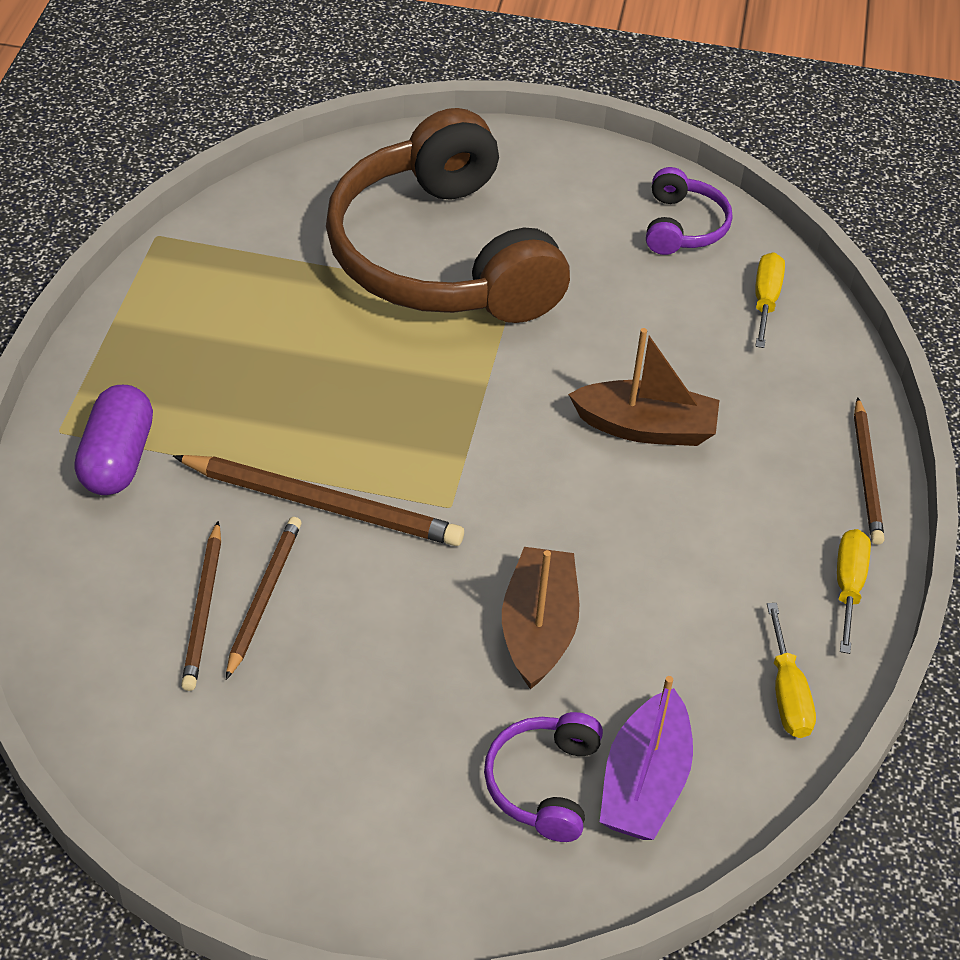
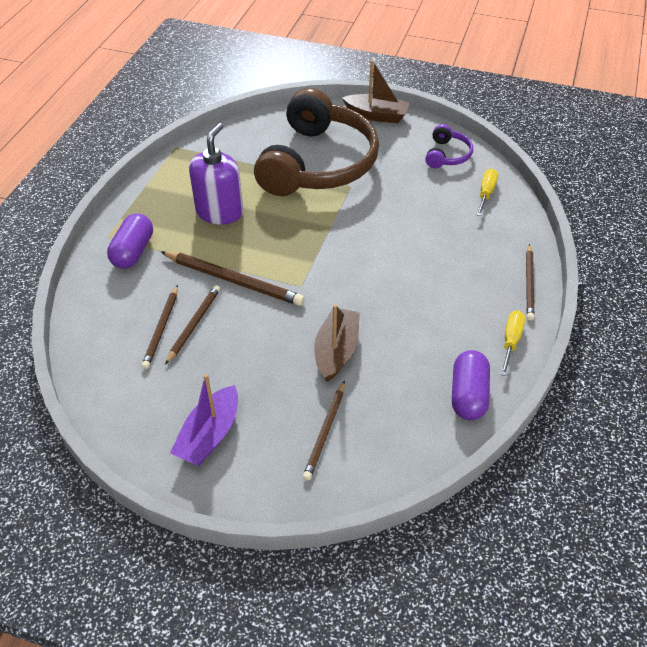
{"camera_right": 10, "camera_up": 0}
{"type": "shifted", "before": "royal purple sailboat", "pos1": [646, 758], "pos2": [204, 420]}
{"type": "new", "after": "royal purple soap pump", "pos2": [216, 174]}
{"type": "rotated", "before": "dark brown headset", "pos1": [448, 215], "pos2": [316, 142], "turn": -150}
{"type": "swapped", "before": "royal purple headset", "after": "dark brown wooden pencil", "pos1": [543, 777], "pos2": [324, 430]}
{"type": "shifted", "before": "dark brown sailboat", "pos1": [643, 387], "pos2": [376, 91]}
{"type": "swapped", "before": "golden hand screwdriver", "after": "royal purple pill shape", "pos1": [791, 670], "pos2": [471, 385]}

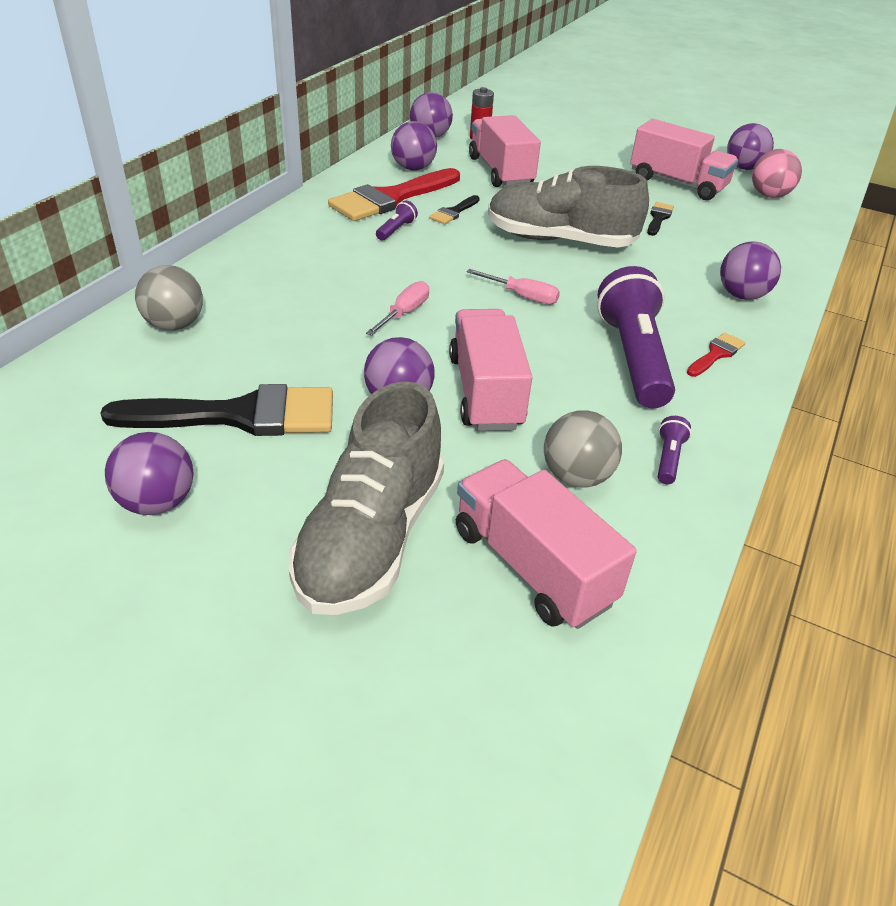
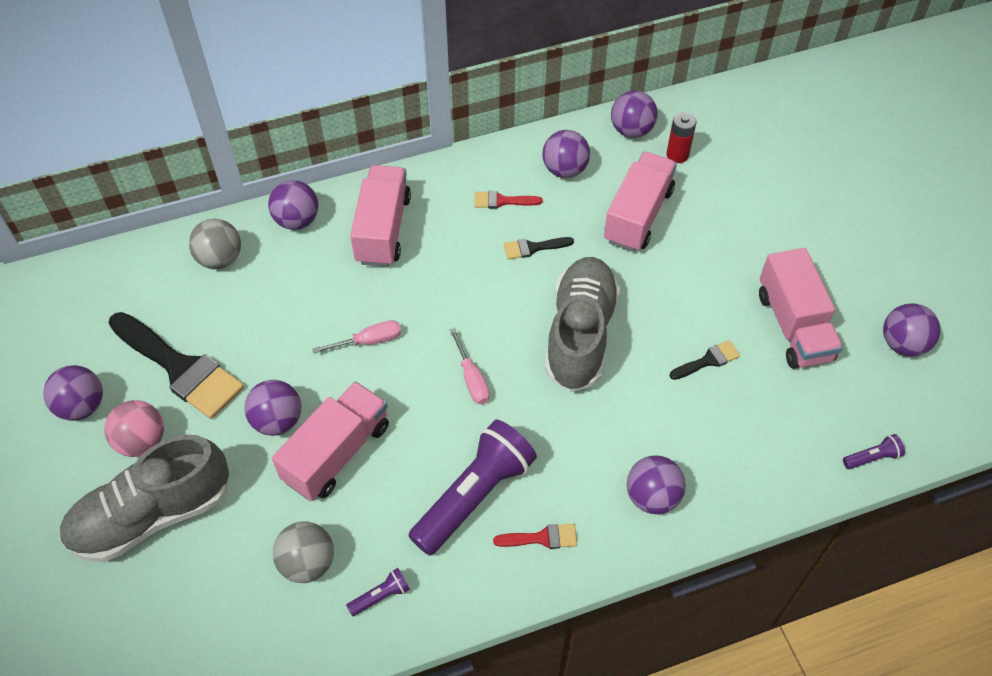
{"camera_right": 45, "camera_up": 15}
{"type": "shifted", "before": "pink sphere", "pos1": [777, 173], "pos2": [134, 428]}
{"type": "new", "after": "royal purple sphere", "pos2": [293, 205]}
{"type": "shifted", "before": "pink truck", "pos1": [546, 544], "pos2": [380, 216]}
{"type": "scaled", "before": "crimson brush", "pos1": [394, 194], "pos2": [508, 200], "scale": 0.45}
{"type": "rotated", "before": "gray lace-up shoe", "pos1": [568, 207], "pos2": [582, 324], "turn": 45}
{"type": "shifted", "before": "royal purple flashlight", "pos1": [397, 220], "pos2": [874, 451]}

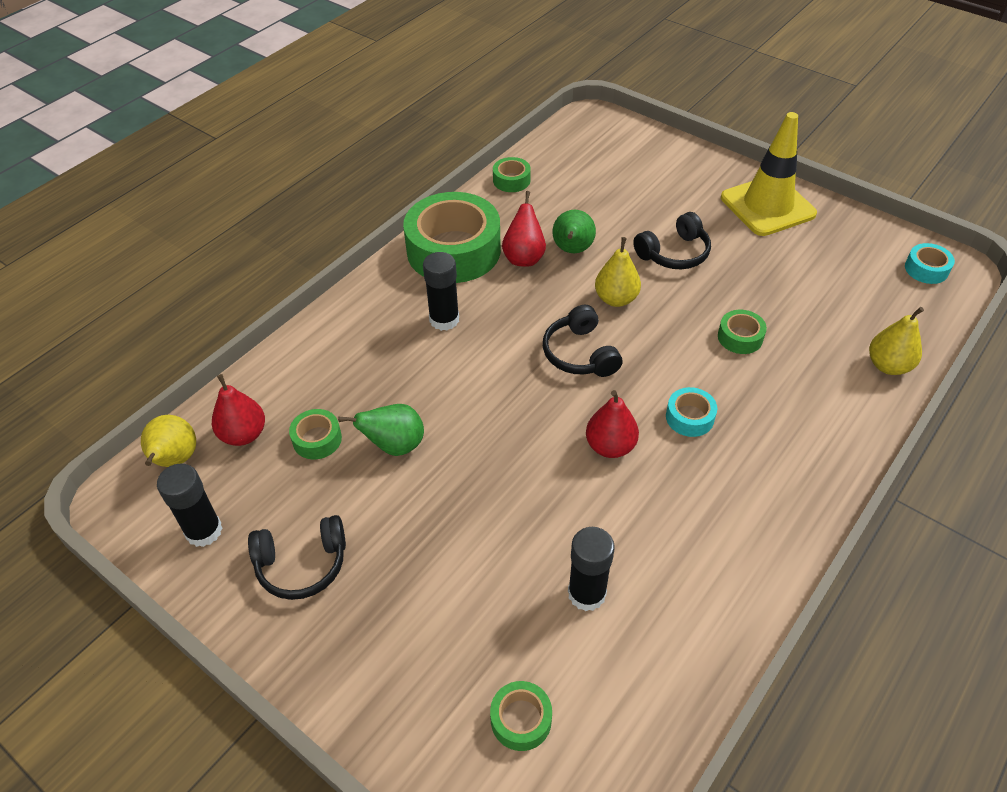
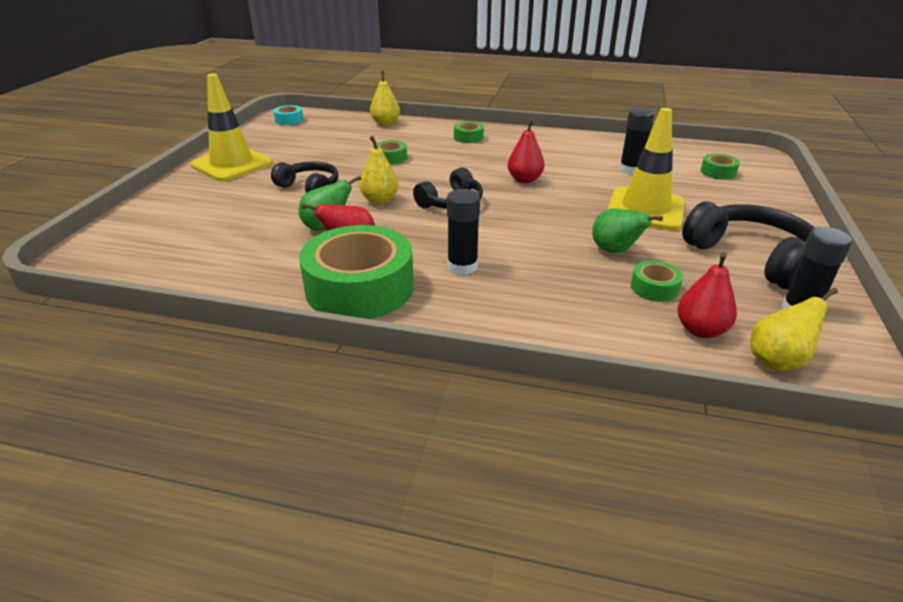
{"camera_right": -115, "camera_up": -15}
{"type": "shifted", "before": "green tape", "pos1": [512, 174], "pos2": [469, 132]}
{"type": "new", "after": "golden traffic cone", "pos2": [646, 169]}
{"type": "scaled", "before": "ebony headset", "pos1": [297, 557], "pos2": [748, 245], "scale": 1.58}
{"type": "gone", "before": "turquoise tape", "pos1": [691, 412]}

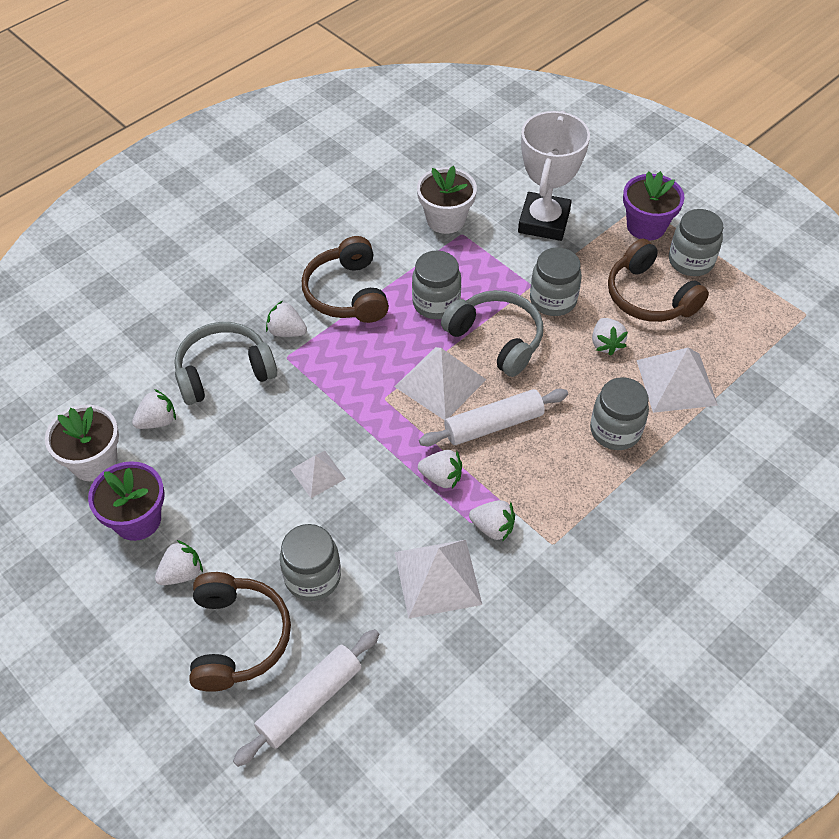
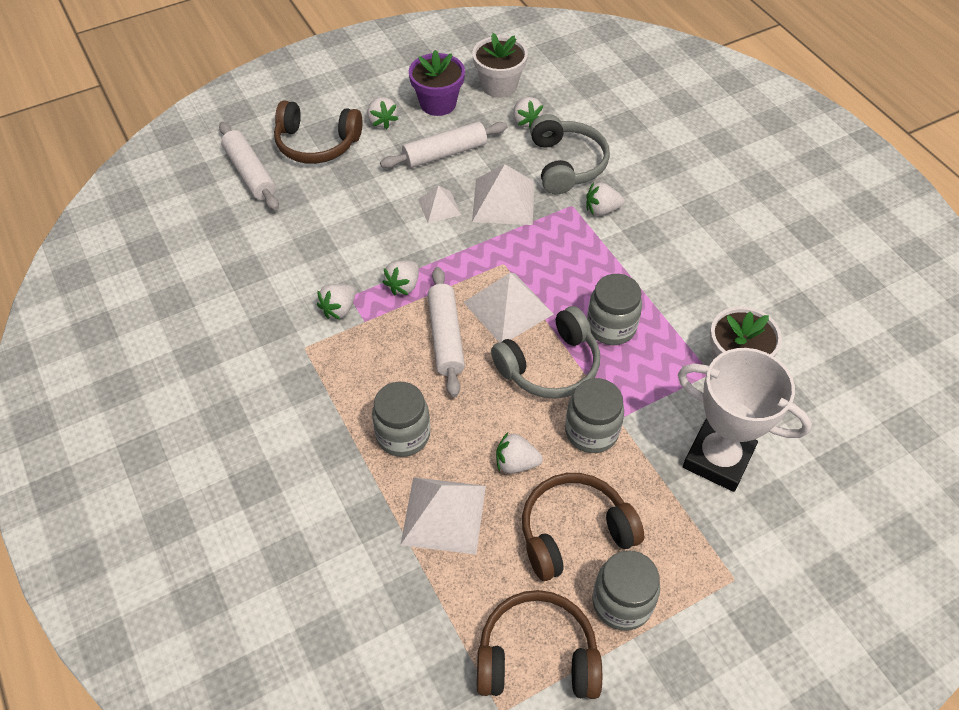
{"camera_right": 105, "camera_up": 0}
{"type": "new", "after": "snow-white dough roller", "pos2": [443, 145]}
{"type": "shifted", "before": "snow-white pyramid shape", "pos1": [438, 579], "pos2": [503, 194]}
{"type": "shifted", "before": "dark brown headset", "pos1": [345, 279], "pos2": [539, 644]}
{"type": "rotated", "before": "snow-white toy strawberry", "pos1": [286, 319], "pos2": [605, 199], "turn": -135}
{"type": "gone", "before": "gray jam jar", "pos1": [310, 562]}
{"type": "gone", "before": "royal purple potted plant", "pos1": [654, 206]}

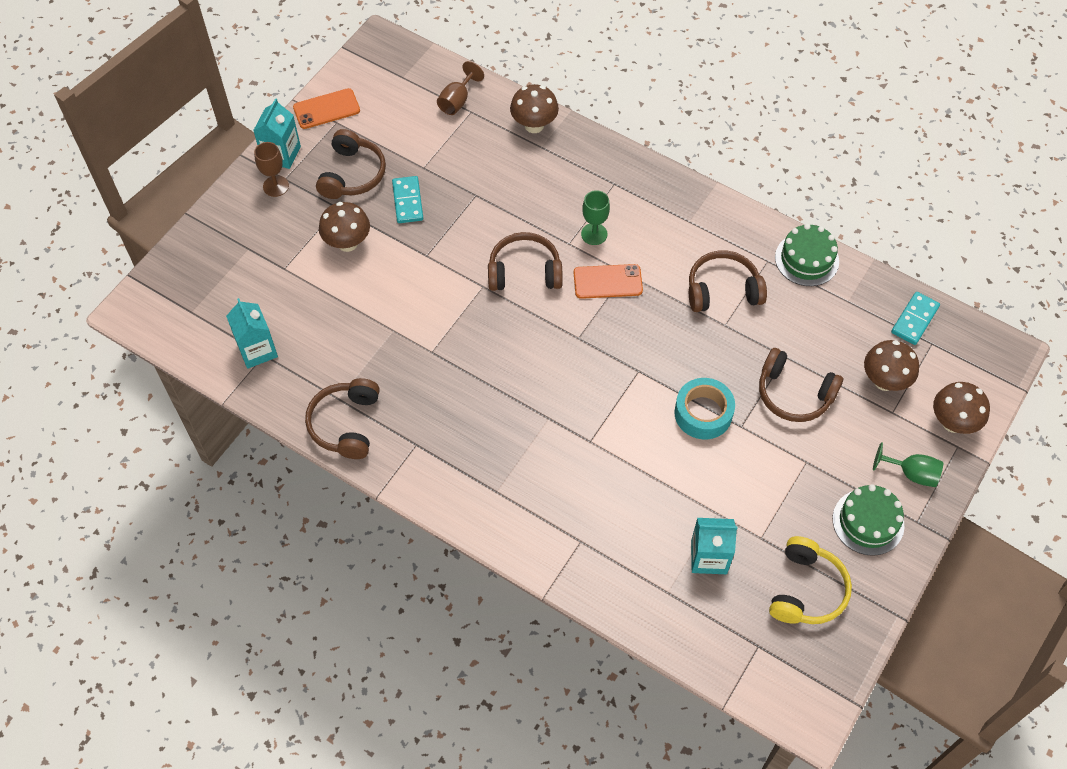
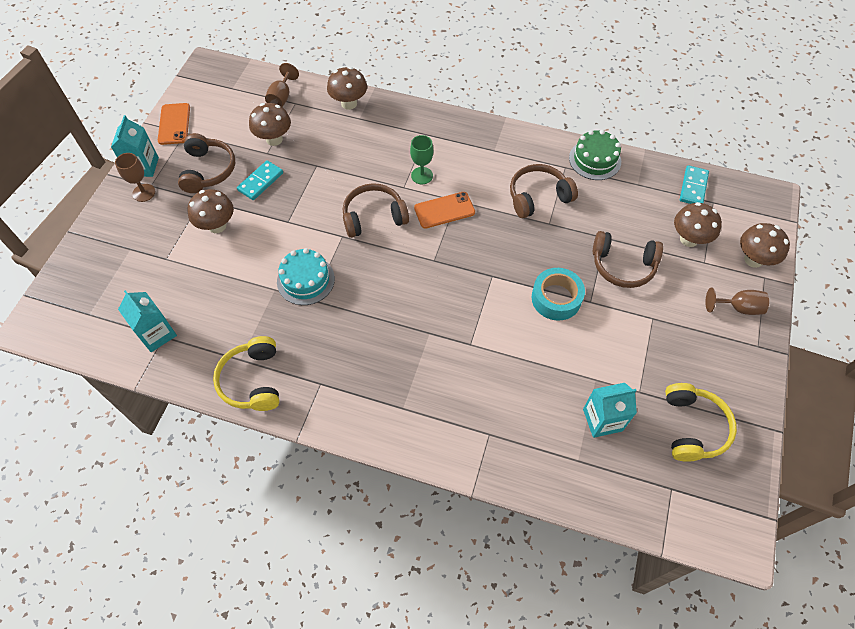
{"camera_right": -15, "camera_up": 0}
{"type": "rotated", "before": "orange phone", "pos1": [326, 108], "pos2": [174, 124], "turn": -60}
{"type": "repainted", "before": "dark brown headset", "after": "golden headset", "pos1": [342, 418], "pos2": [246, 373]}
{"type": "rotated", "before": "turquoise domino piece", "pos1": [408, 199], "pos2": [260, 180], "turn": 60}
{"type": "new", "after": "dark brown mushroom", "pos2": [270, 124]}
{"type": "new", "after": "turquoise gateau", "pos2": [306, 276]}
{"type": "repainted", "before": "green chalice", "after": "dark brown chalice", "pos1": [908, 464], "pos2": [737, 301]}
{"type": "gone", "before": "green gateau", "pos1": [868, 520]}

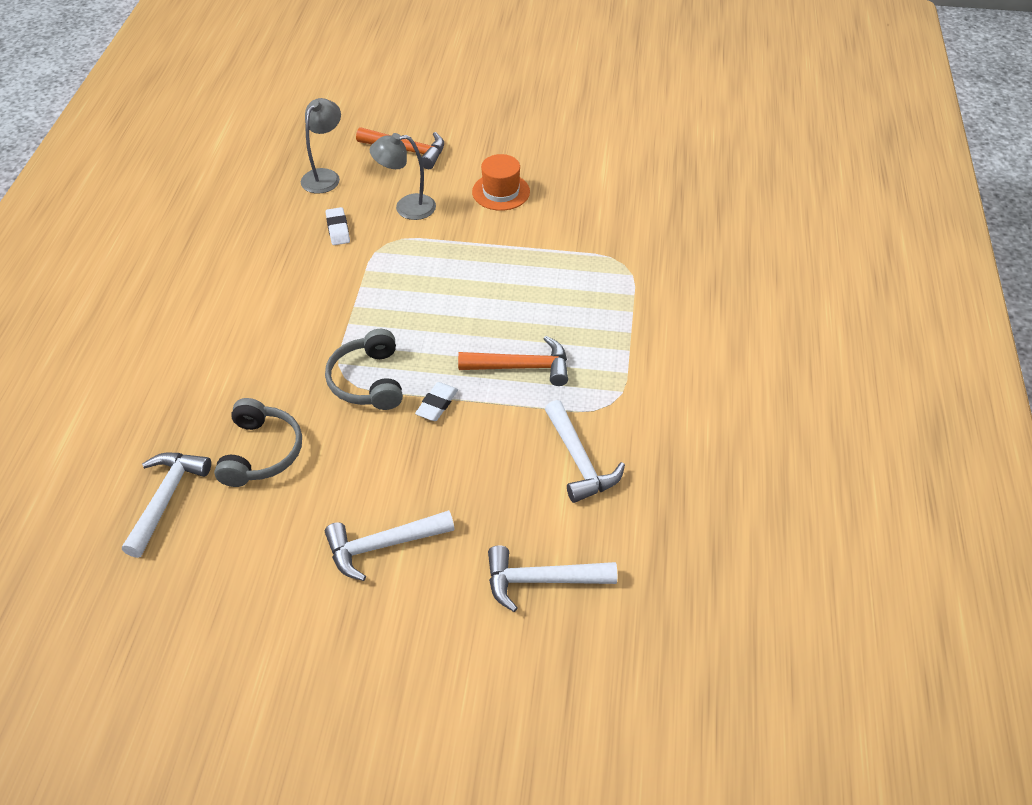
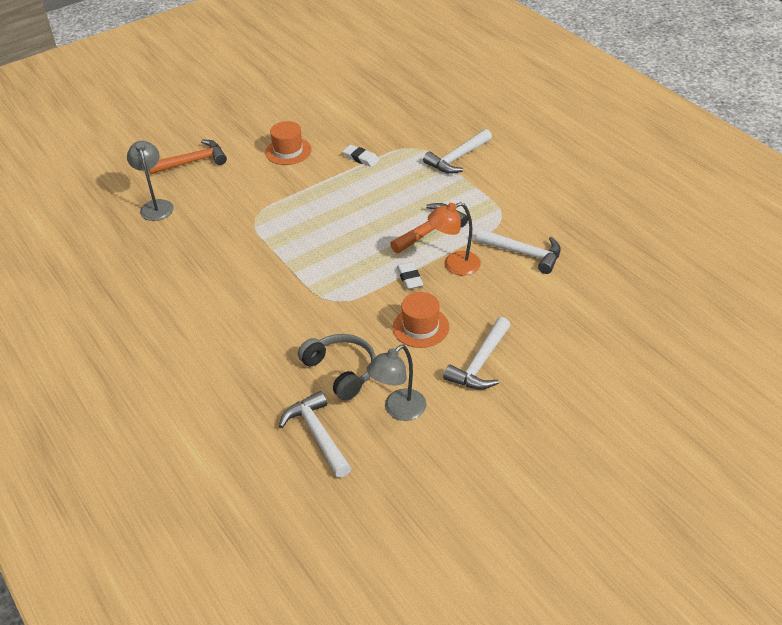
{"camera_right": -40, "camera_up": -5}
{"type": "shifted", "before": "snow-white gum eraser", "pos1": [338, 226], "pos2": [361, 156]}
{"type": "shifted", "before": "gray reading lamp", "pos1": [403, 176], "pos2": [396, 383]}
{"type": "new", "after": "orange top hat", "pos2": [421, 320]}
{"type": "shifted", "before": "snow-white hammer", "pos1": [552, 578], "pos2": [457, 151]}
{"type": "new", "after": "orange reading lamp", "pos2": [454, 238]}
{"type": "gone", "before": "gray headset", "pos1": [364, 369]}

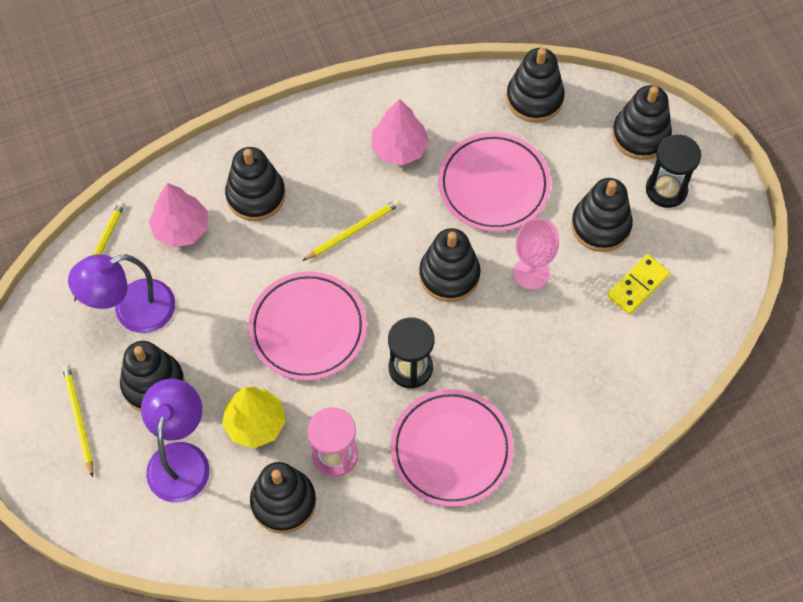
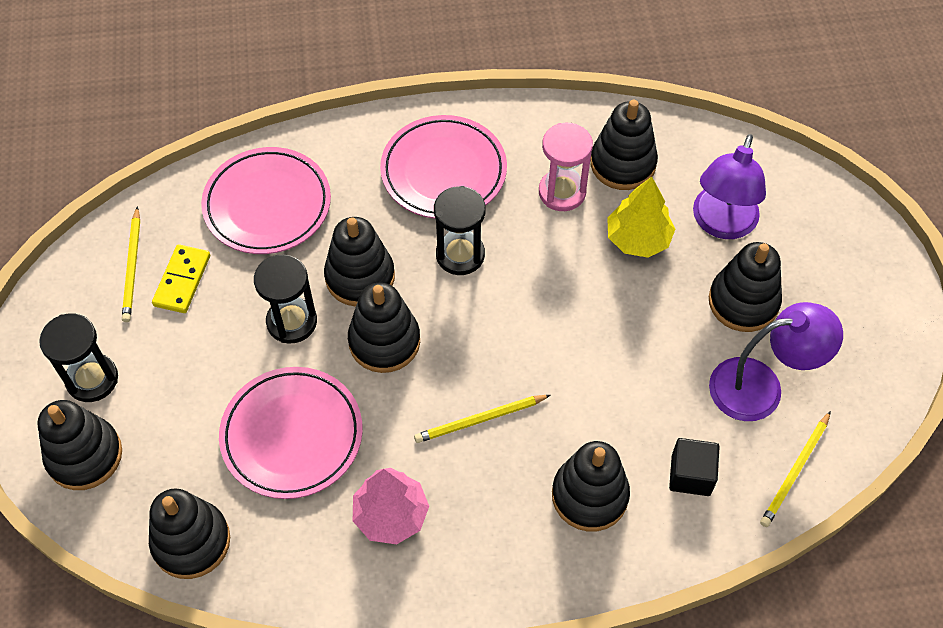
{"camera_right": -165, "camera_up": -5}
{"type": "shifted", "before": "golden wooden pencil", "pos1": [77, 421], "pos2": [131, 264]}
{"type": "rotated", "before": "golden domino piece", "pos1": [638, 284], "pos2": [181, 278], "turn": -45}
{"type": "shifted", "before": "pink plate", "pos1": [307, 326], "pos2": [266, 200]}
{"type": "swapped", "before": "pink chalice", "after": "ebony hourglass", "pos1": [536, 254], "pos2": [285, 299]}
{"type": "shifted", "before": "ebony stacking rings", "pos1": [602, 215], "pos2": [359, 262]}
{"type": "swapped", "before": "pink tree", "after": "ebony block", "pos1": [178, 215], "pos2": [694, 467]}

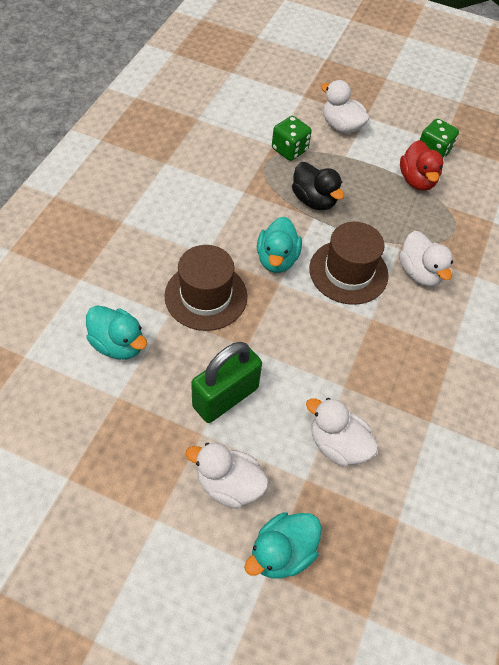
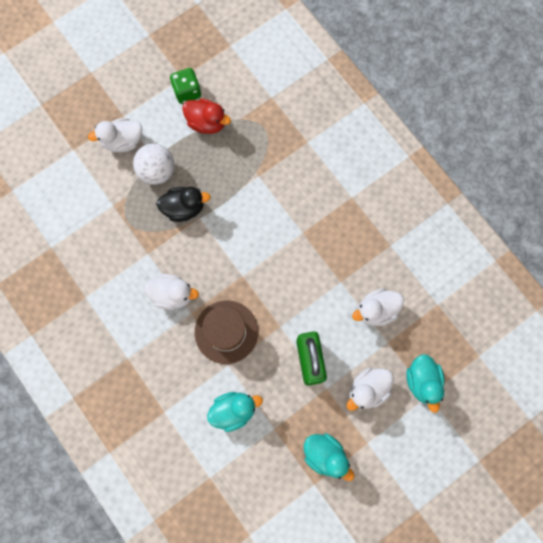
{"camera_right": -55, "camera_up": 20}
{"type": "new", "after": "snow-white sphere", "pos2": [153, 164]}
{"type": "shifted", "before": "snow-white rubber duck", "pos1": [426, 258], "pos2": [171, 292]}
{"type": "shifted", "before": "turquoise rubber duck", "pos1": [279, 245], "pos2": [329, 457]}
{"type": "gone", "before": "green dice", "pos1": [292, 138]}
{"type": "gone", "before": "dark brown top hat", "pos1": [349, 263]}

